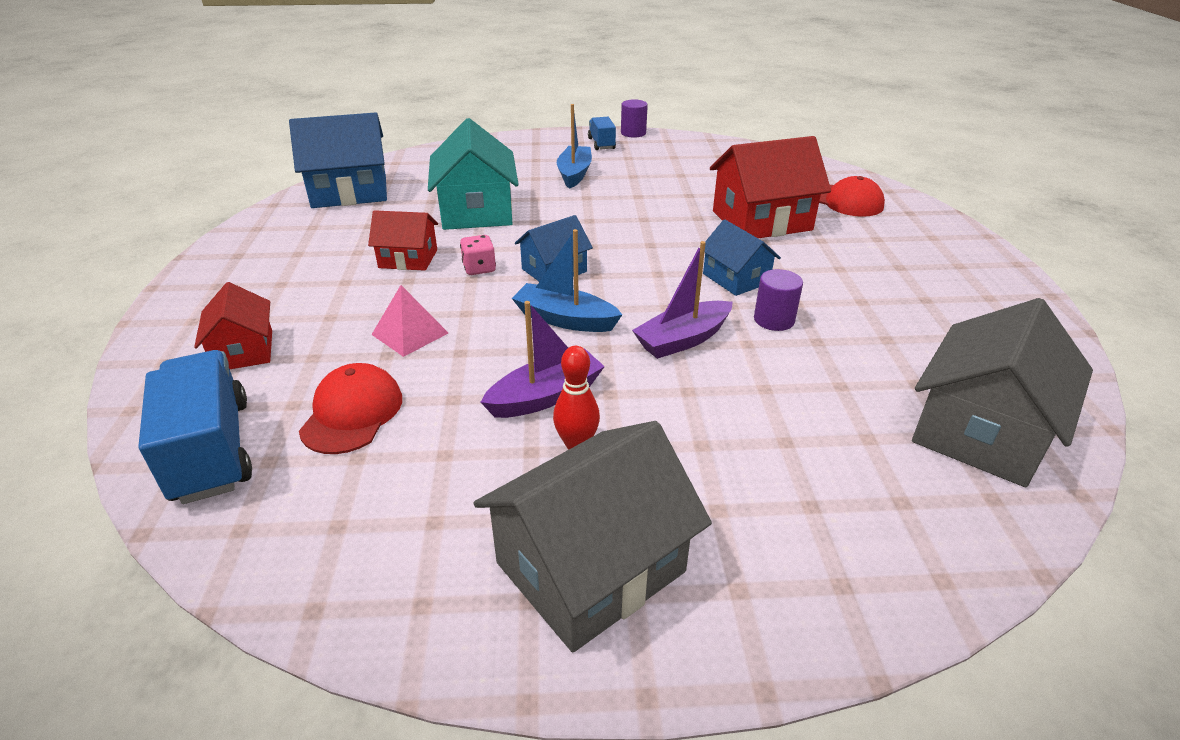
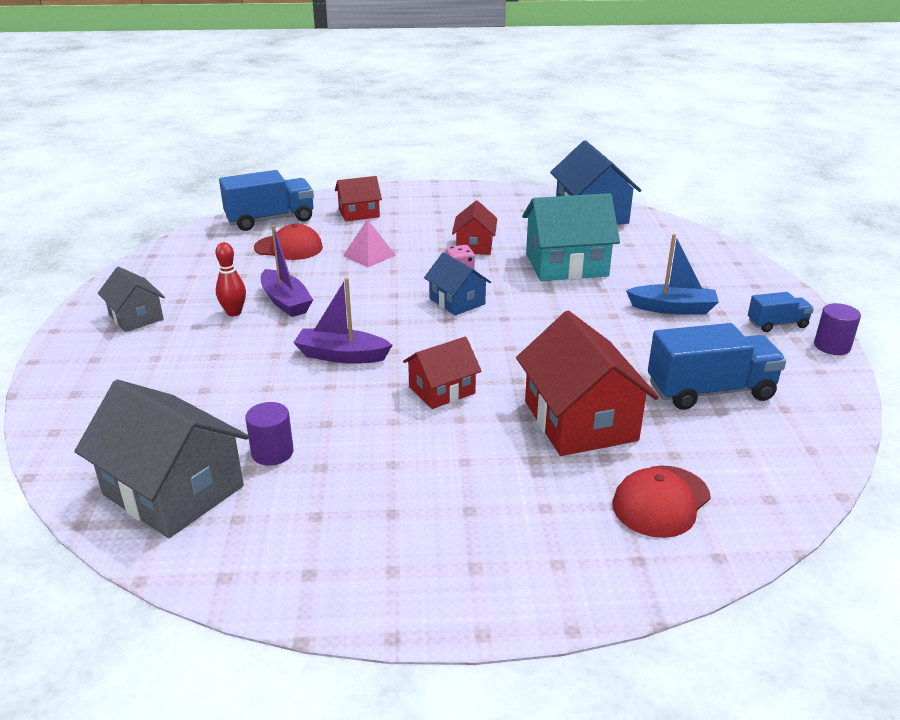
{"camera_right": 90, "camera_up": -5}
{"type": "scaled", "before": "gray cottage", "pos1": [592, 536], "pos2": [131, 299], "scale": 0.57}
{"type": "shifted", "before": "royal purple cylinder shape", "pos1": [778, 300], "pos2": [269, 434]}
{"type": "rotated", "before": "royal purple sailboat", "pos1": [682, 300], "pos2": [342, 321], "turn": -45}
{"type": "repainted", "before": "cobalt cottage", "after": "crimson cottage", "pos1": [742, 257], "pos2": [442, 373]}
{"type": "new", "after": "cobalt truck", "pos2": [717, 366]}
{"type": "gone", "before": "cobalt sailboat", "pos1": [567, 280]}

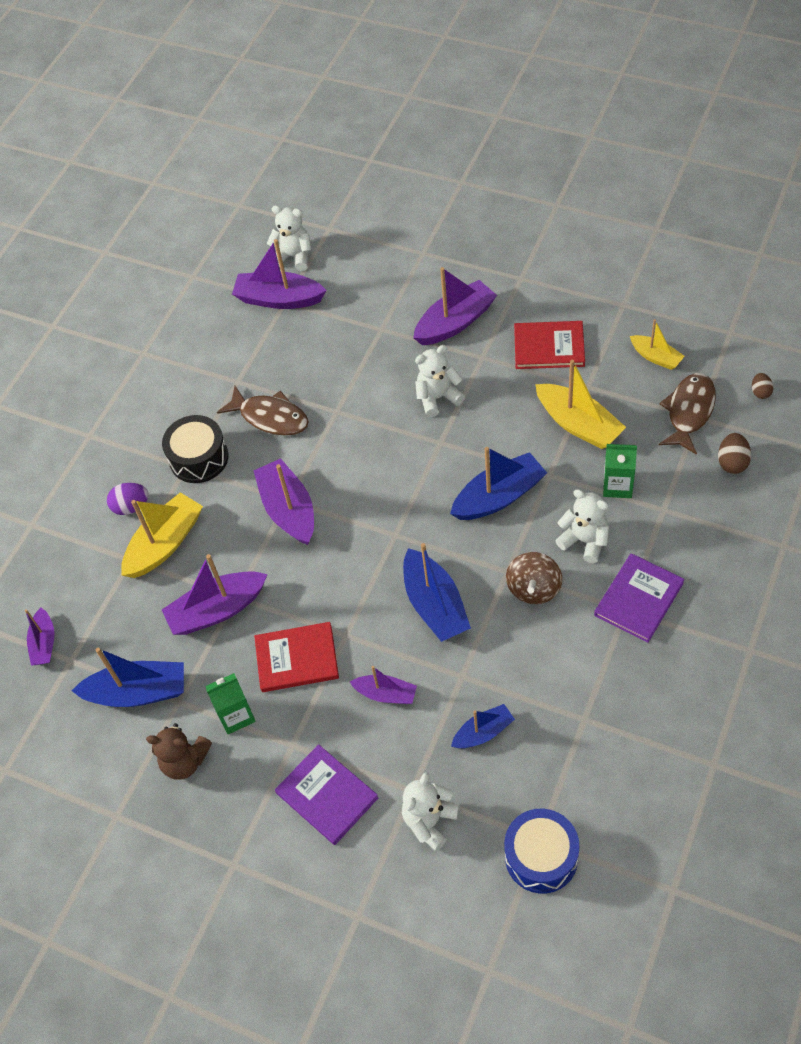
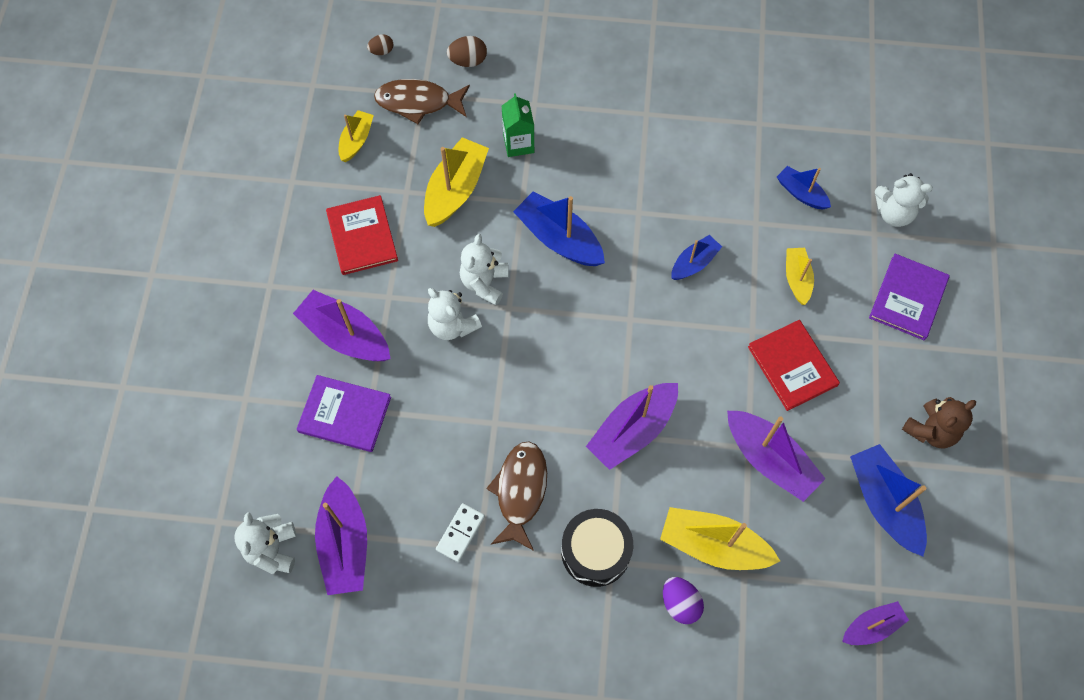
{"camera_right": -115, "camera_up": 10}
{"type": "shifted", "before": "royal purple hardcover", "pos1": [639, 598], "pos2": [343, 413]}
{"type": "new", "after": "snow-white domino piece", "pos2": [460, 532]}
{"type": "shifted", "before": "snow-white teddy bear", "pos1": [582, 526], "pos2": [484, 269]}
{"type": "scaled", "before": "cobalt sailboat", "pos1": [437, 592], "pos2": [696, 257], "scale": 0.59}
{"type": "repainted", "before": "royal purple sailboat", "after": "golden sailboat", "pos1": [383, 685], "pos2": [800, 276]}
{"type": "rotated", "before": "dark brown teddy bear", "pos1": [179, 751], "pos2": [939, 423], "turn": 60}
{"type": "gone", "before": "green carton", "pos1": [230, 703]}
{"type": "gone", "before": "cobalt toy drum", "pos1": [542, 851]}
{"type": "gone", "before": "dark brown spinning top", "pos1": [534, 578]}

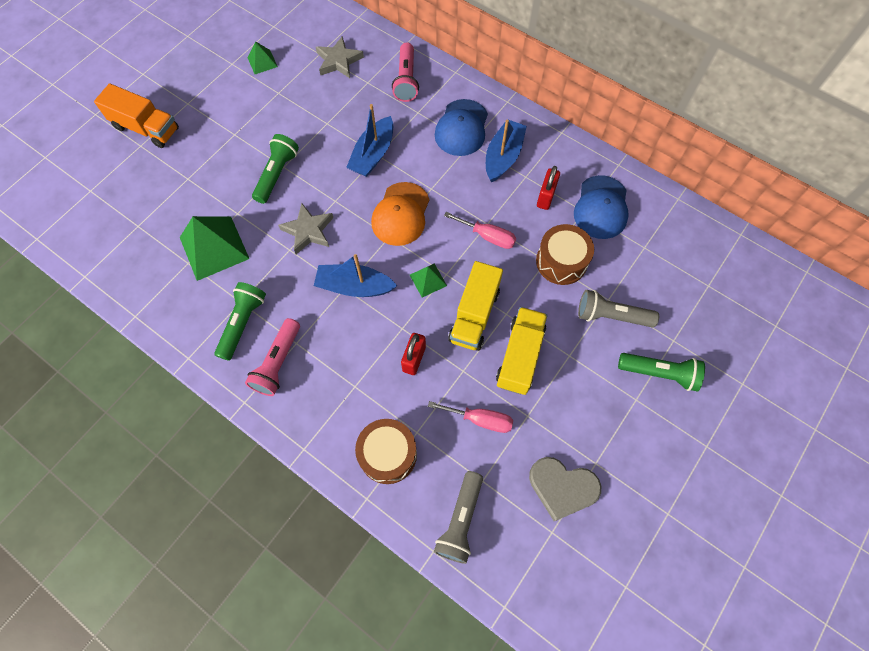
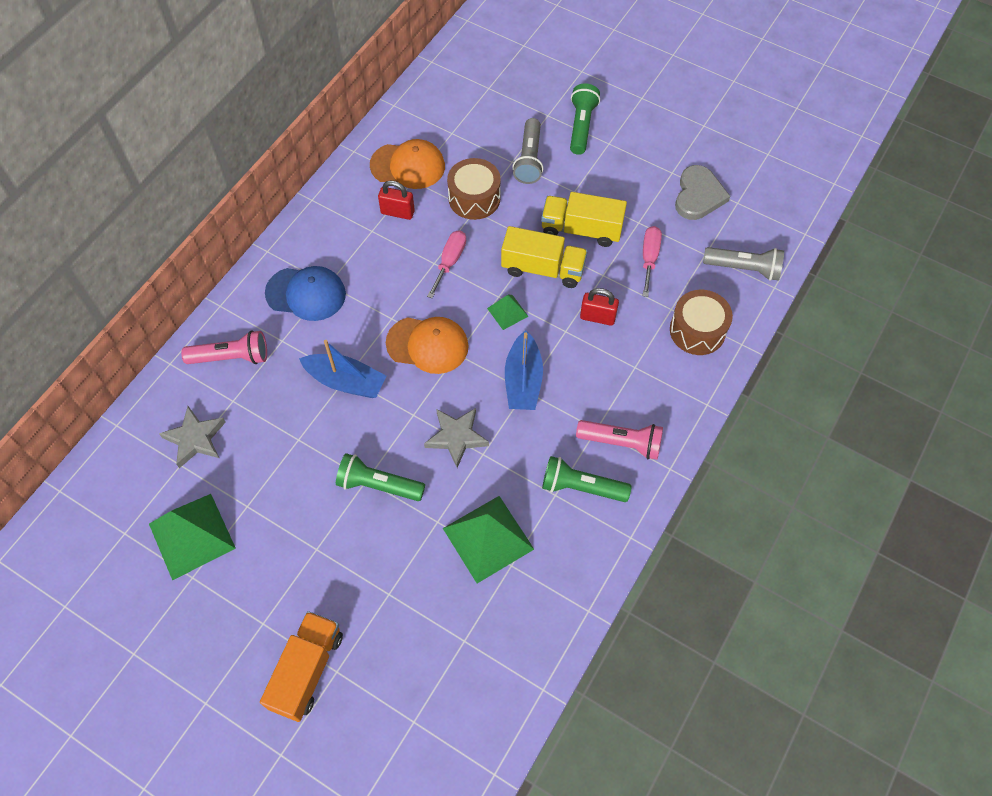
{"camera_right": -95, "camera_up": -5}
{"type": "scaled", "before": "green pyramid shape", "pos1": [262, 57], "pos2": [192, 537], "scale": 1.98}
{"type": "repainted", "before": "cobalt cap", "after": "orange cap", "pos1": [601, 207], "pos2": [407, 164]}
{"type": "gone", "before": "cobalt sailboat", "pos1": [506, 151]}

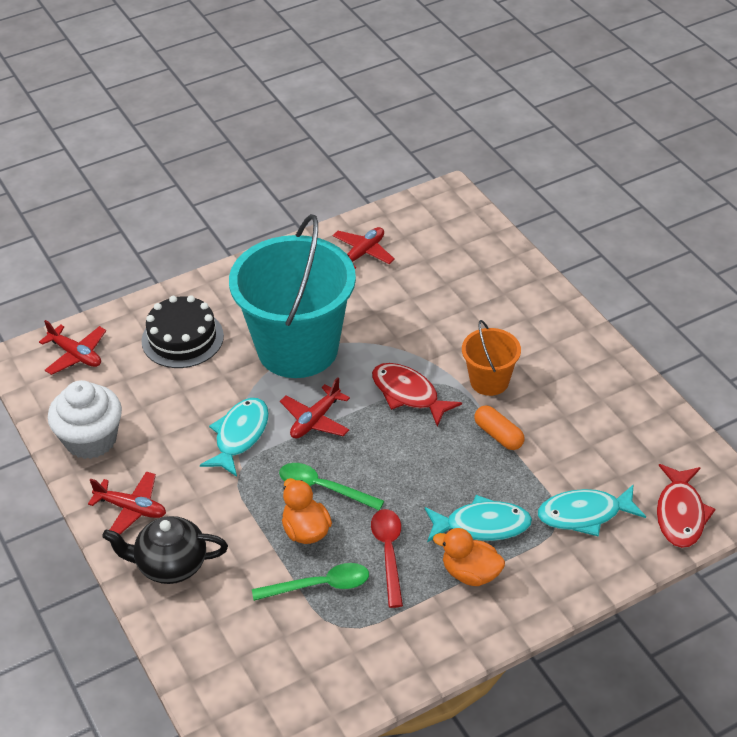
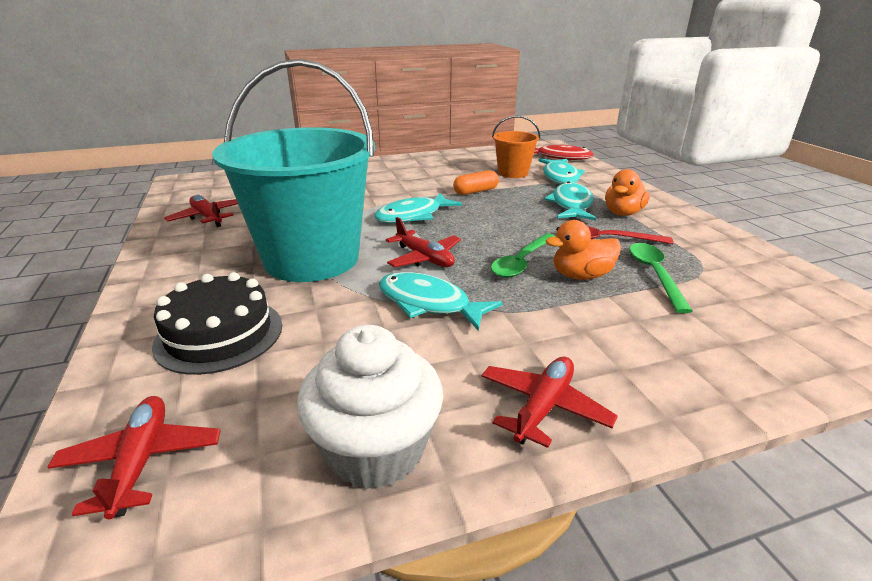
{"camera_right": -80, "camera_up": -15}
{"type": "rotated", "before": "crimson plane", "pos1": [72, 347], "pos2": [134, 457], "turn": -60}
{"type": "repainted", "before": "crimson toy fish", "after": "turquoise toy fish", "pos1": [417, 394], "pos2": [418, 208]}
{"type": "shifted", "before": "orange sand bucket", "pos1": [491, 358], "pos2": [516, 146]}
{"type": "gone", "before": "ebony china teapot", "pos1": [165, 550]}

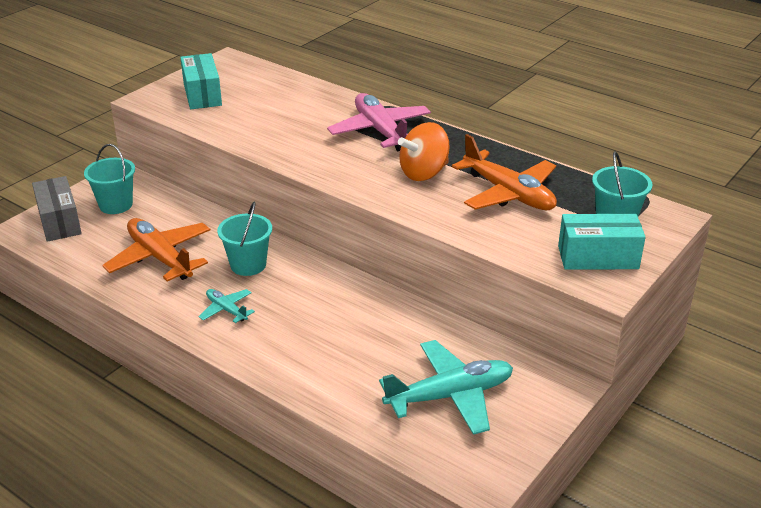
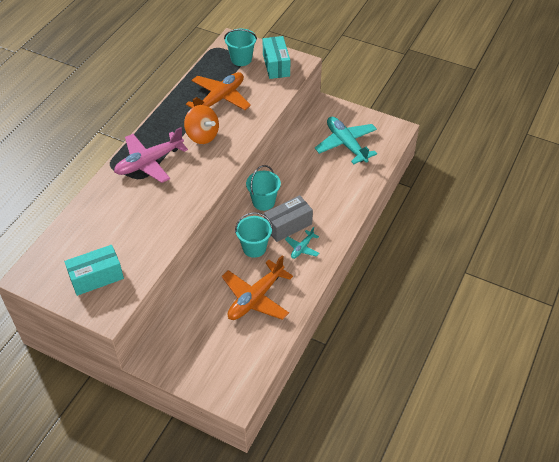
{"camera_right": -100, "camera_up": 15}
{"type": "shifted", "before": "turquoise sand bucket", "pos1": [109, 179], "pos2": [263, 188]}
{"type": "shifted", "before": "gray parcel", "pos1": [57, 209], "pos2": [288, 218]}

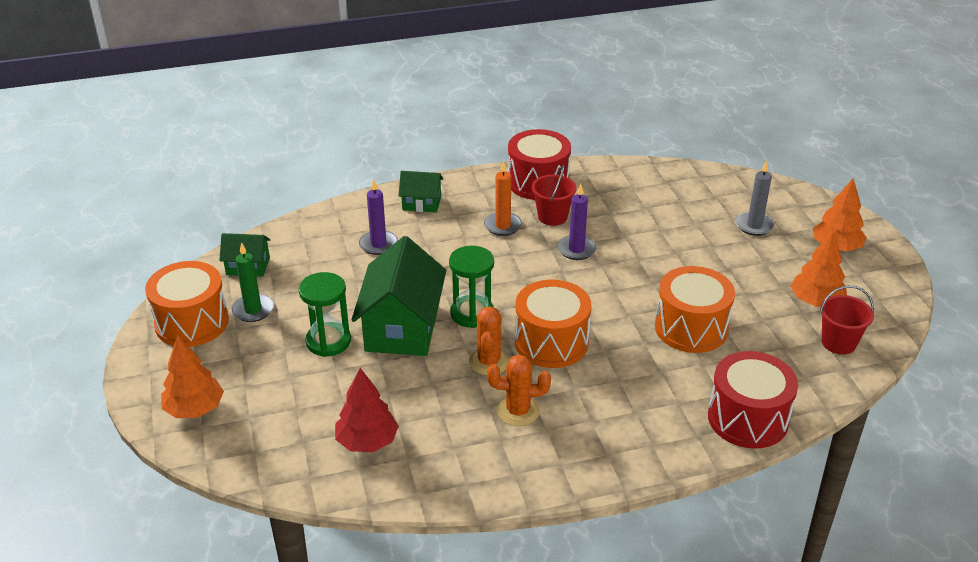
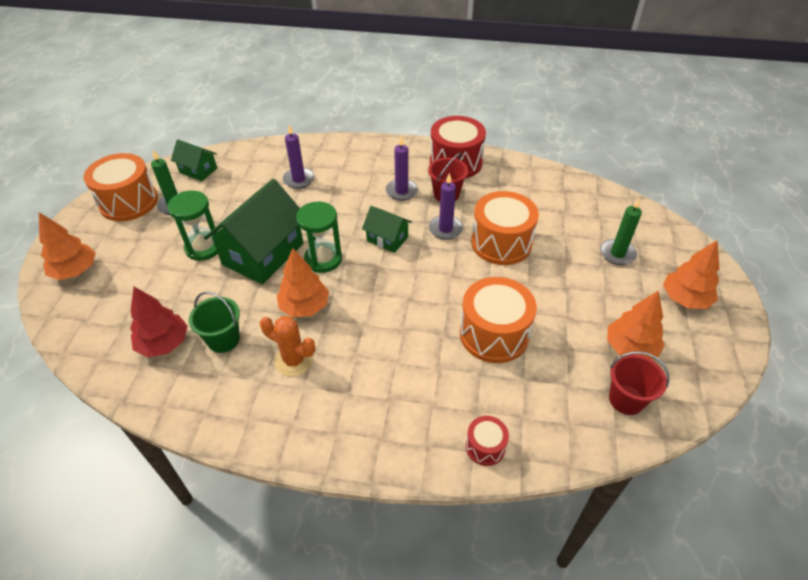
{"camera_right": 25, "camera_up": 10}
{"type": "new", "after": "green sand bucket", "pos2": [214, 322]}
{"type": "swapped", "before": "orange saguaro cactus", "after": "orange tree", "pos1": [489, 340], "pos2": [303, 282]}
{"type": "shifted", "before": "green cottage", "pos1": [420, 192], "pos2": [387, 229]}
{"type": "repainted", "before": "orange pillar candle", "after": "royal purple pillar candle", "pos1": [503, 198], "pos2": [402, 168]}
{"type": "scaled", "before": "crimson toy drum", "pos1": [753, 400], "pos2": [487, 441], "scale": 0.5}
{"type": "shifted", "before": "orange toy drum", "pos1": [553, 324], "pos2": [505, 228]}
{"type": "repainted", "before": "gray pillar candle", "after": "green pillar candle", "pos1": [755, 198], "pos2": [621, 231]}

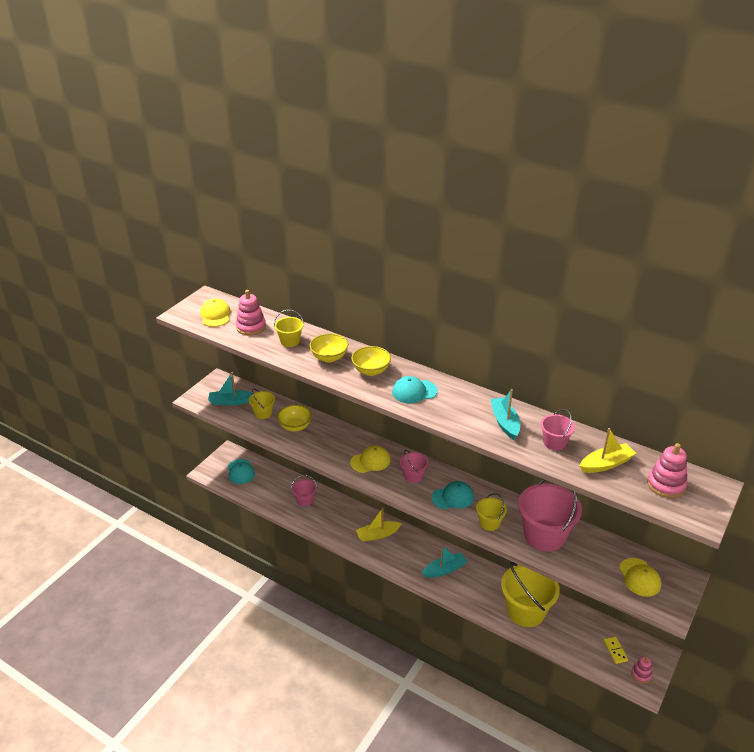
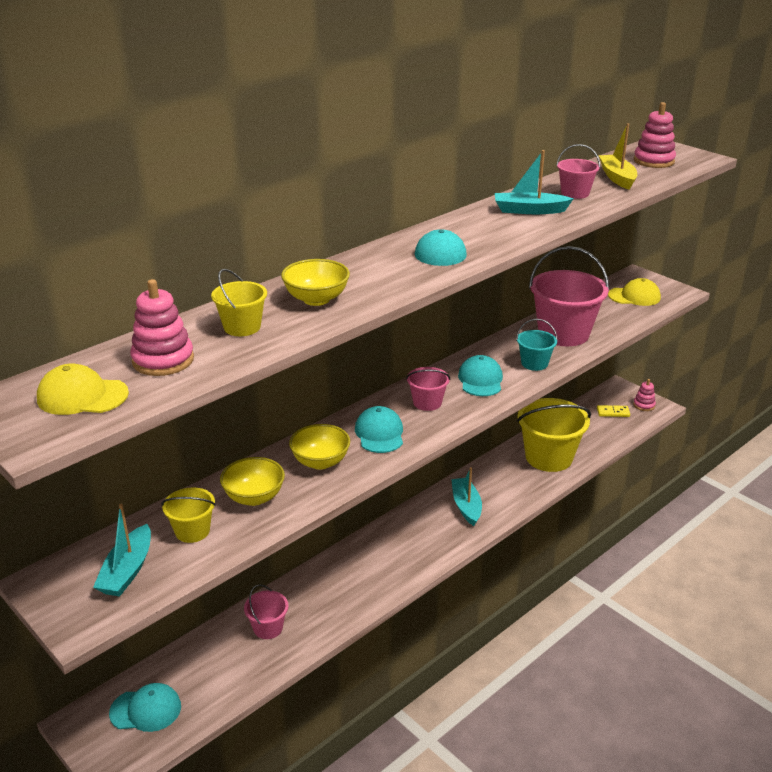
{"camera_right": -75, "camera_up": -5}
{"type": "shifted", "before": "golden bowl", "pos1": [371, 361], "pos2": [319, 447]}
{"type": "repainted", "before": "golden cap", "after": "turquoise cap", "pos1": [370, 459], "pos2": [379, 429]}
{"type": "repainted", "before": "golden sand bucket", "after": "turquoise sand bucket", "pos1": [491, 512], "pos2": [537, 345]}
{"type": "gone", "before": "golden sailboat", "pos1": [379, 524]}

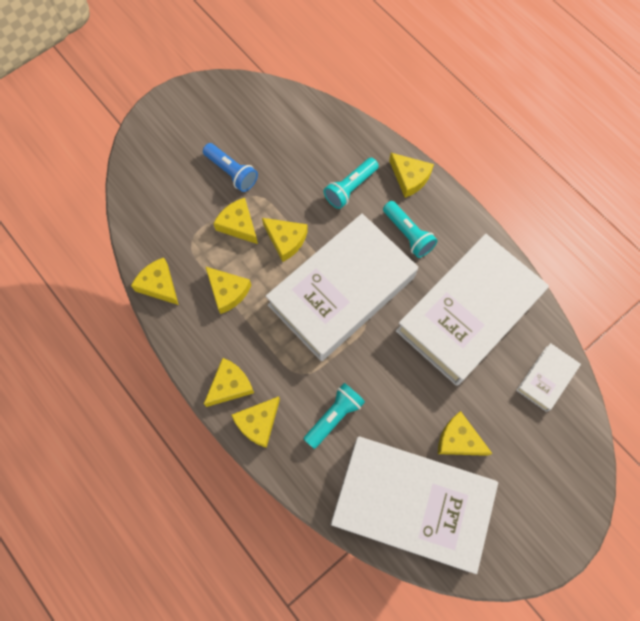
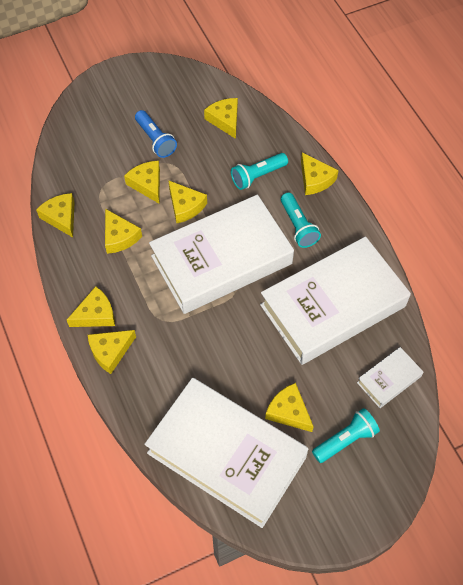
{"camera_right": 15, "camera_up": -10}
{"type": "new", "after": "golden piece of cheese", "pos2": [221, 118]}
{"type": "shifted", "before": "turquoise flashlight", "pos1": [334, 416], "pos2": [346, 435]}

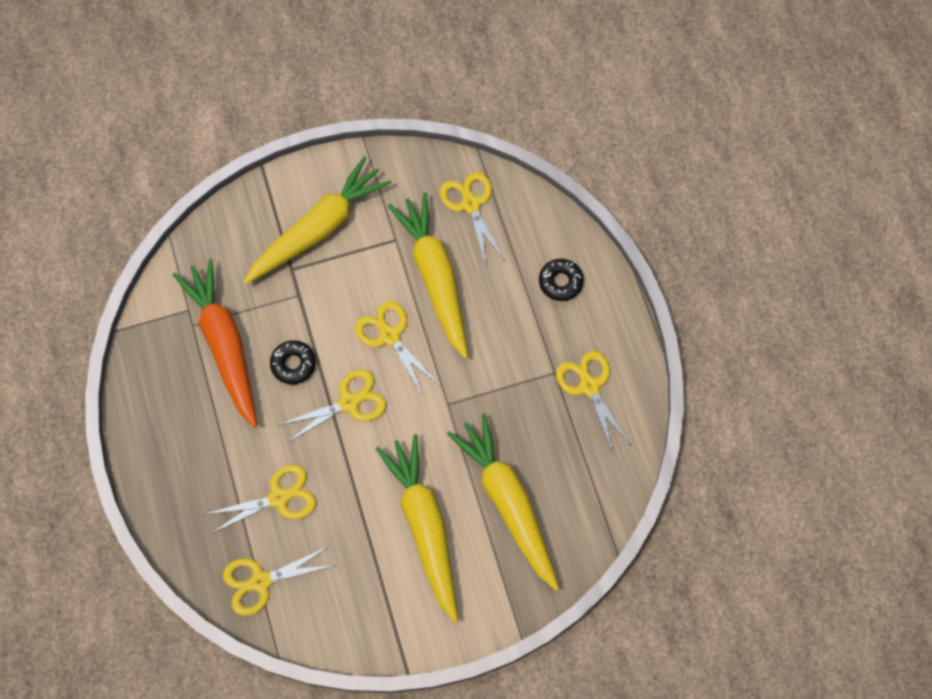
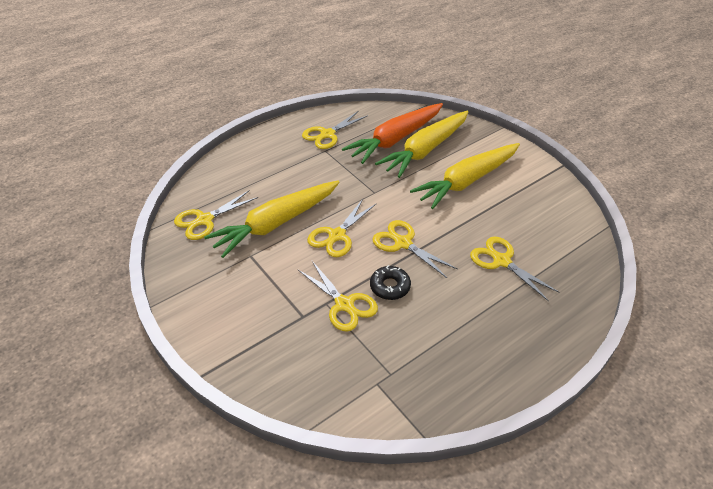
{"camera_right": -110, "camera_up": -25}
{"type": "shifted", "before": "golden pair of scissors", "pos1": [279, 581], "pos2": [338, 296]}
{"type": "shifted", "before": "orange carrot", "pos1": [215, 343], "pos2": [392, 133]}
{"type": "gone", "before": "golden carrot", "pos1": [317, 220]}
{"type": "gone", "before": "ebony donut", "pos1": [561, 280]}

